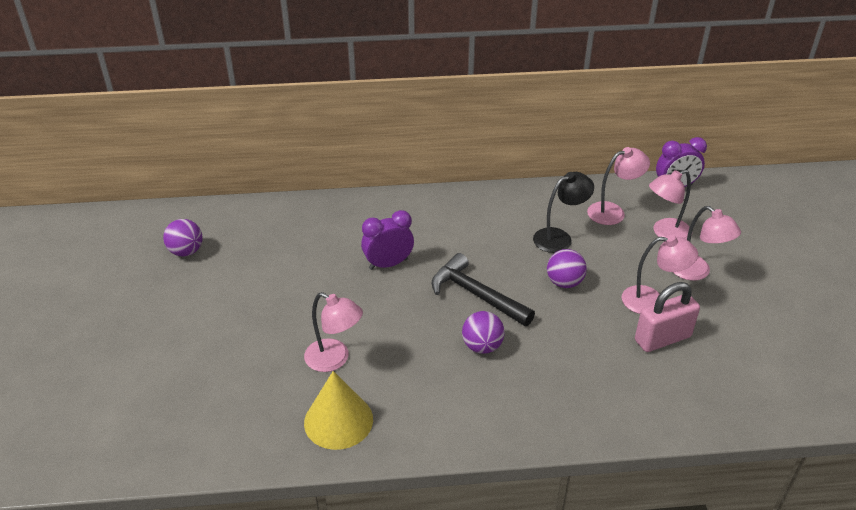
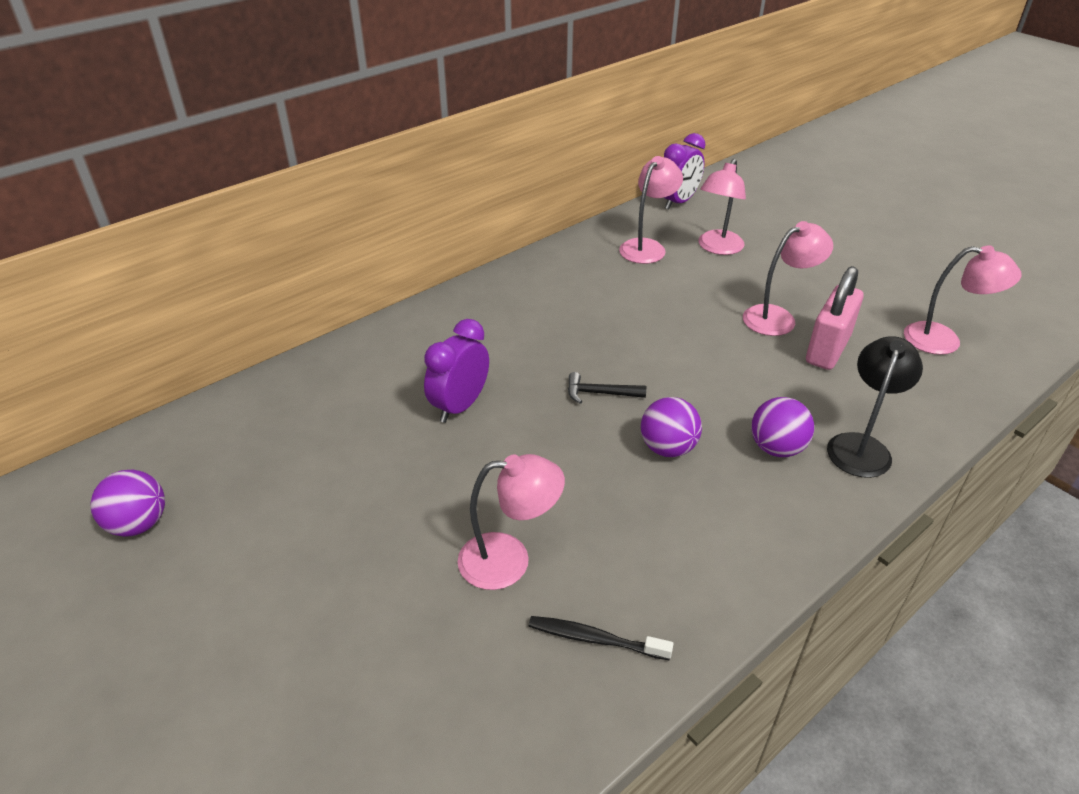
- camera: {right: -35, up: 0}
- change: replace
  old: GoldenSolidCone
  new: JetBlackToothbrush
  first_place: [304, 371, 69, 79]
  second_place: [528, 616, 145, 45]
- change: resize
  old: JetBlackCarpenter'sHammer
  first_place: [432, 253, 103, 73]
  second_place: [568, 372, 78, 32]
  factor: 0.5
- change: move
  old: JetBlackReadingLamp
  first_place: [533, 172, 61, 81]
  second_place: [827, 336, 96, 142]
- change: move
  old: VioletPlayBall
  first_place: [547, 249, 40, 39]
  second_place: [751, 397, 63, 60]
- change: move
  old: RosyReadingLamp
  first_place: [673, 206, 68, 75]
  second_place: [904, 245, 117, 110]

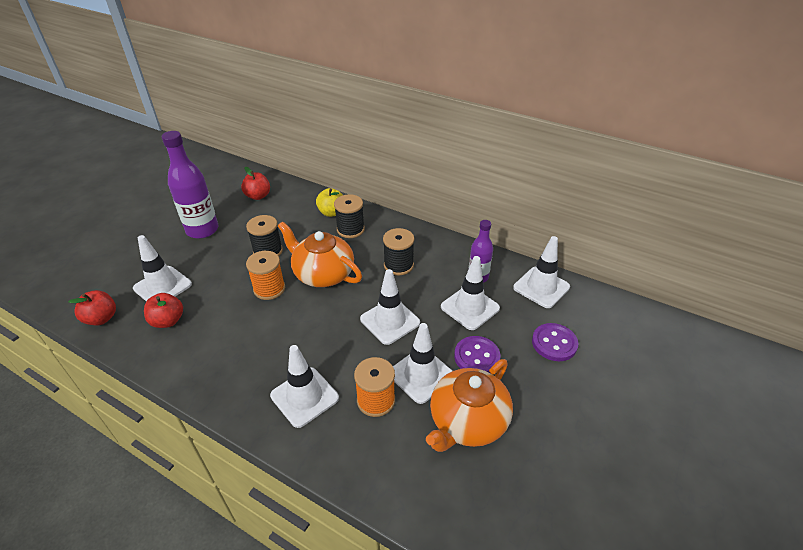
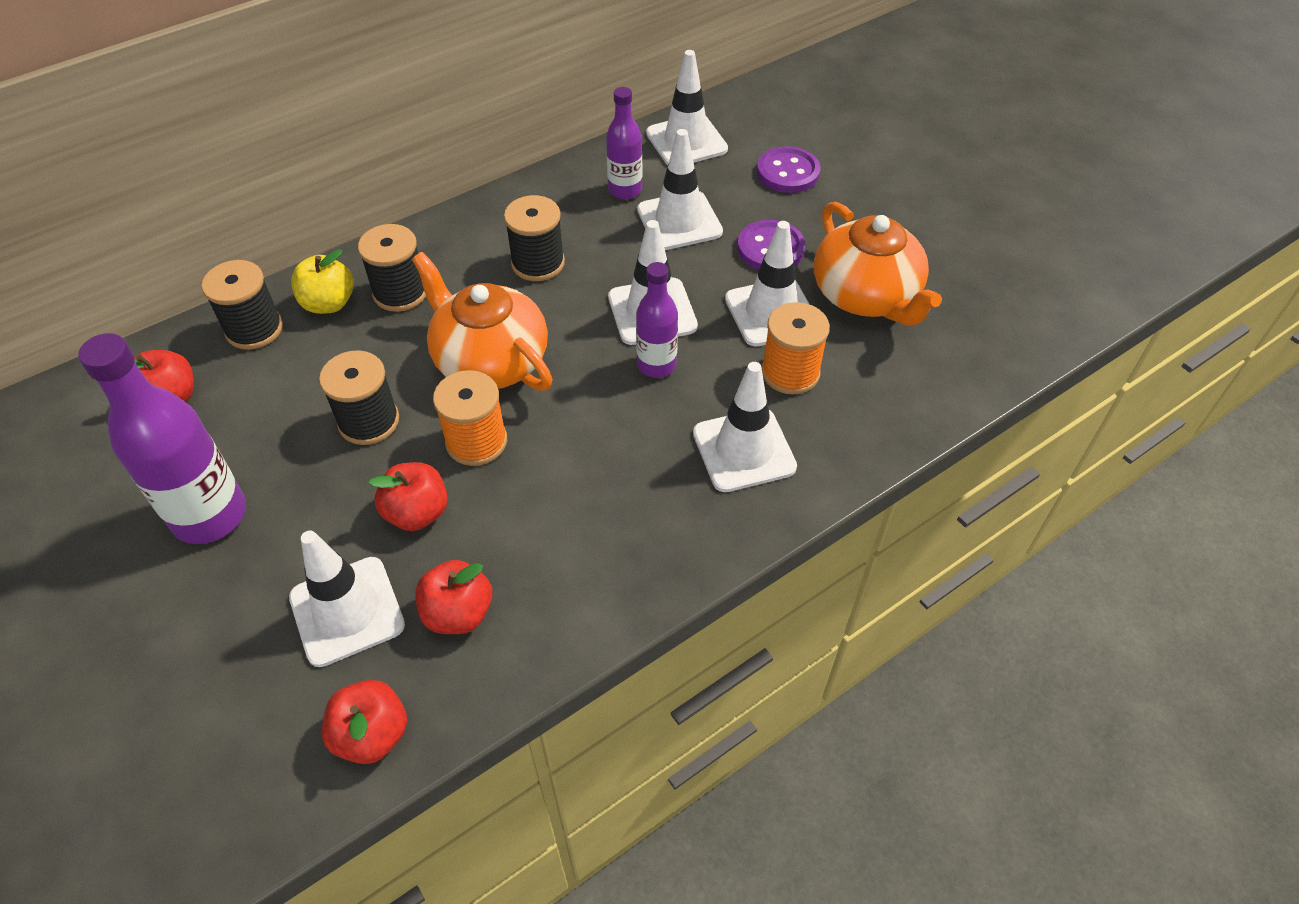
- camera: {right: -65, up: 10}
- change: rotate
  old: OrangeColouredTeaPot
  first_place: [278, 222, 84, 65]
  second_place: [412, 252, 141, 139]
  degrees: 75
- change: insert
  new: JetBlackBobbin
  second_place: [202, 260, 81, 90]
- change: insert
  new: RedApple
  second_place: [369, 462, 79, 69]
- change: insert
  new: VioletBottle
  second_place: [636, 262, 42, 116]

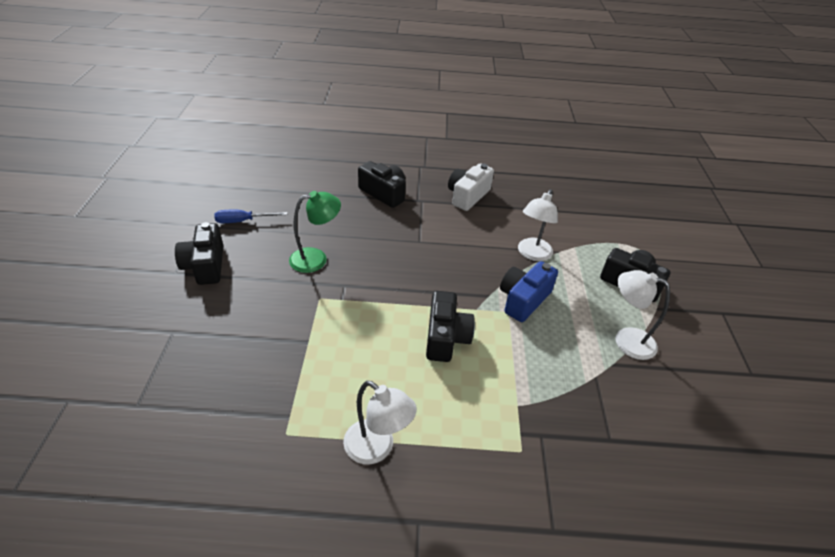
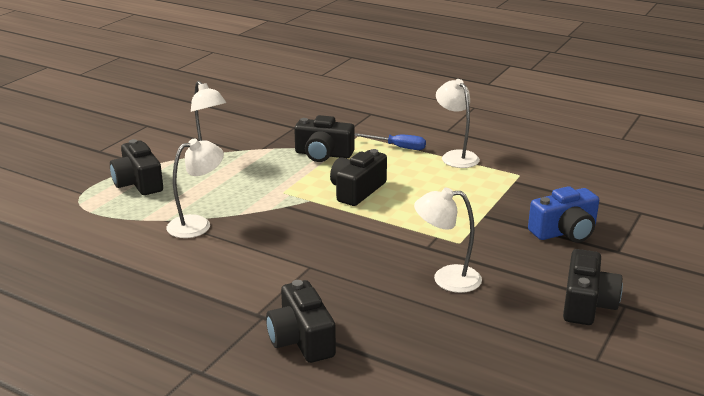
- camera: {right: -150, up: -15}
- change: move
  old: BlueScrewdriver
  first_place: [214, 210, 73, 13]
  second_place: [355, 133, 71, 17]
- change: recolor
  old: GreenReadingLamp
  new: PureWhiteReadingLamp
  first_place: [289, 191, 52, 82]
  second_place: [414, 187, 68, 106]
- change: delete
  old: PureWhiteCamera
  first_place: [448, 164, 46, 47]
- change: move
  old: BlueCamera
  first_place: [500, 261, 58, 61]
  second_place: [528, 186, 71, 57]
- change: insert
  new: JetBlackCamera
  second_place: [294, 115, 61, 47]

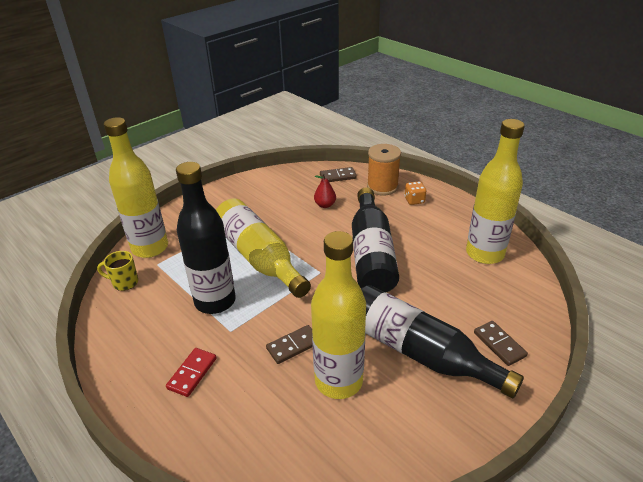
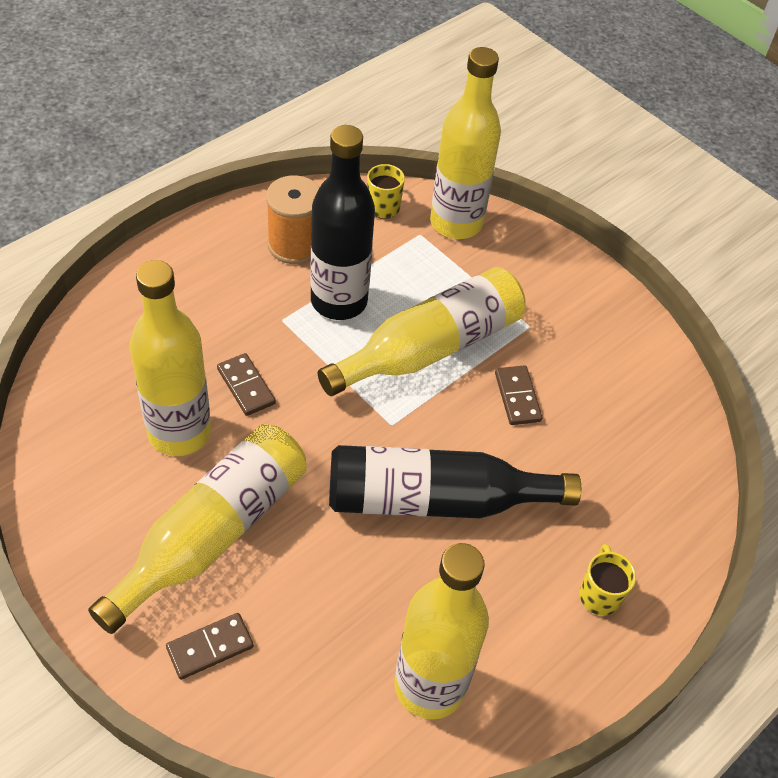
- camera: {right: 85, up: 15}
- change: delete
  old: RedDominoPiece
  first_place: [166, 348, 50, 49]
- change: delete
  old: RedPear
  first_place: [314, 173, 22, 35]
- change: move
  old: RussetDominoPiece
  first_place: [320, 167, 37, 15]
  second_place: [495, 365, 47, 60]
- change: recolor
  old: JetBlackBottle
  new: GoldenBottle
  first_place: [361, 285, 163, 113]
  second_place: [88, 424, 218, 210]
- change: move
  old: OrangeColouredBobbin
  first_place: [367, 144, 34, 52]
  second_place: [266, 175, 54, 89]
- change: replace
  old: OrangeColouredDie
  new: GoldenMug
  first_place: [405, 181, 22, 24]
  second_place: [579, 544, 57, 72]

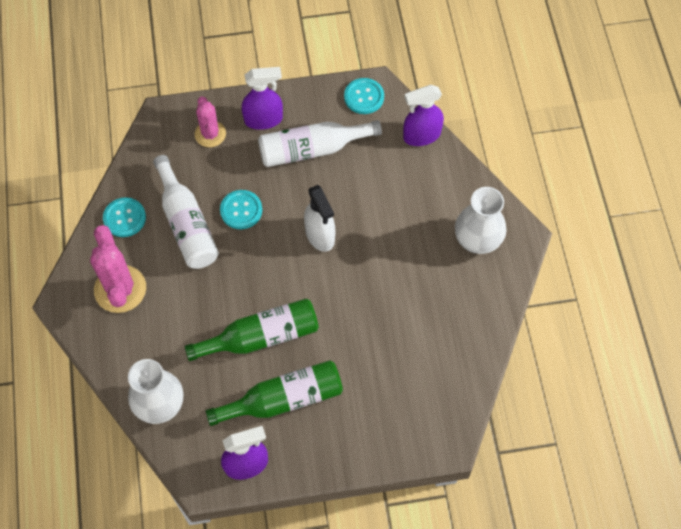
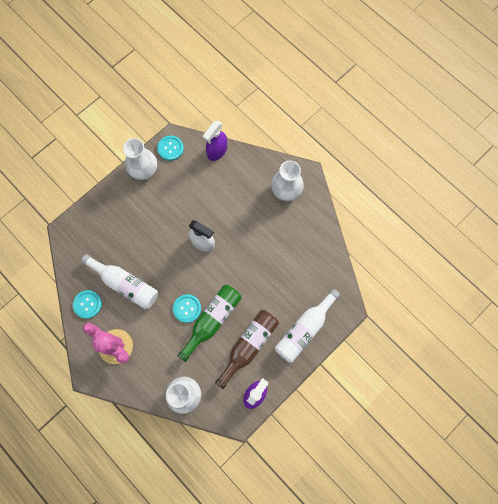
- camera: {right: -35, up: 10}
- change: delete
  old: RosyCactus
  first_place: [195, 96, 31, 51]
- change: recolor
  old: GreenBottle
  new: RussetBottle
  first_place: [206, 360, 137, 66]
  second_place: [215, 310, 64, 79]
- change: move
  old: TealButton
  first_place: [220, 190, 42, 39]
  second_place: [173, 294, 28, 29]
- change: delete
  old: VioletSprayer
  first_place: [242, 67, 41, 63]
- change: move
  old: PureWhiteBottle
  first_place: [258, 120, 124, 47]
  second_place: [275, 289, 65, 74]
- change: insert
  new: PureWhiteTallVase
  second_place: [123, 138, 34, 42]

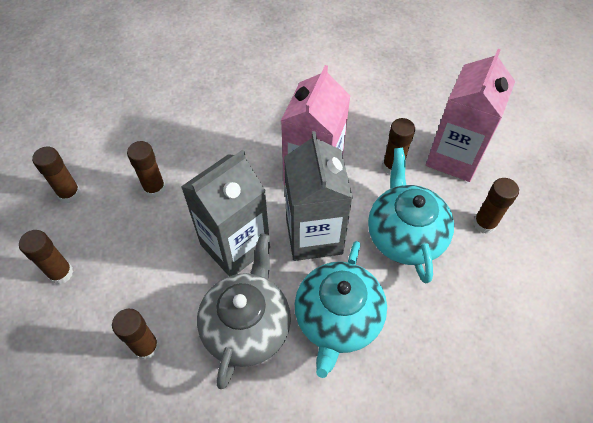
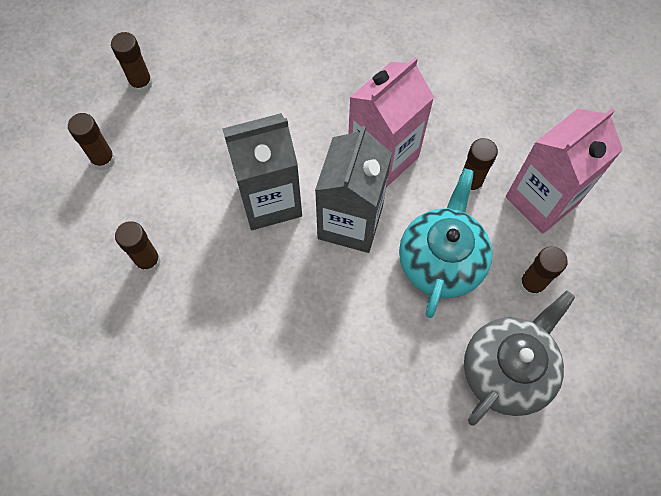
- camera: {right: 25, up: 10}
- change: delete
  old: RussetGlue
  first_place: [127, 141, 39, 57]
- change: move
  old: GrayTeaPot
  first_place: [197, 233, 94, 156]
  second_place: [464, 291, 111, 135]
- change: delete
  old: TealTeaPot
  first_place: [295, 241, 92, 137]

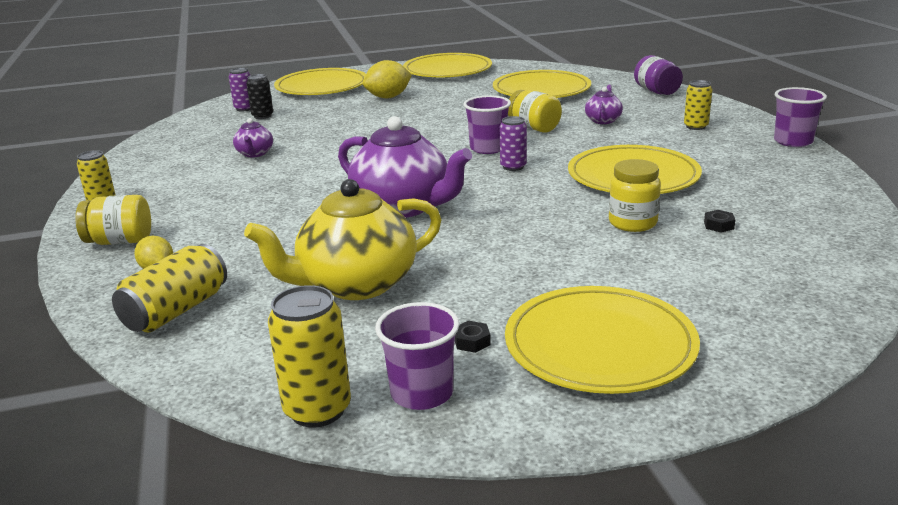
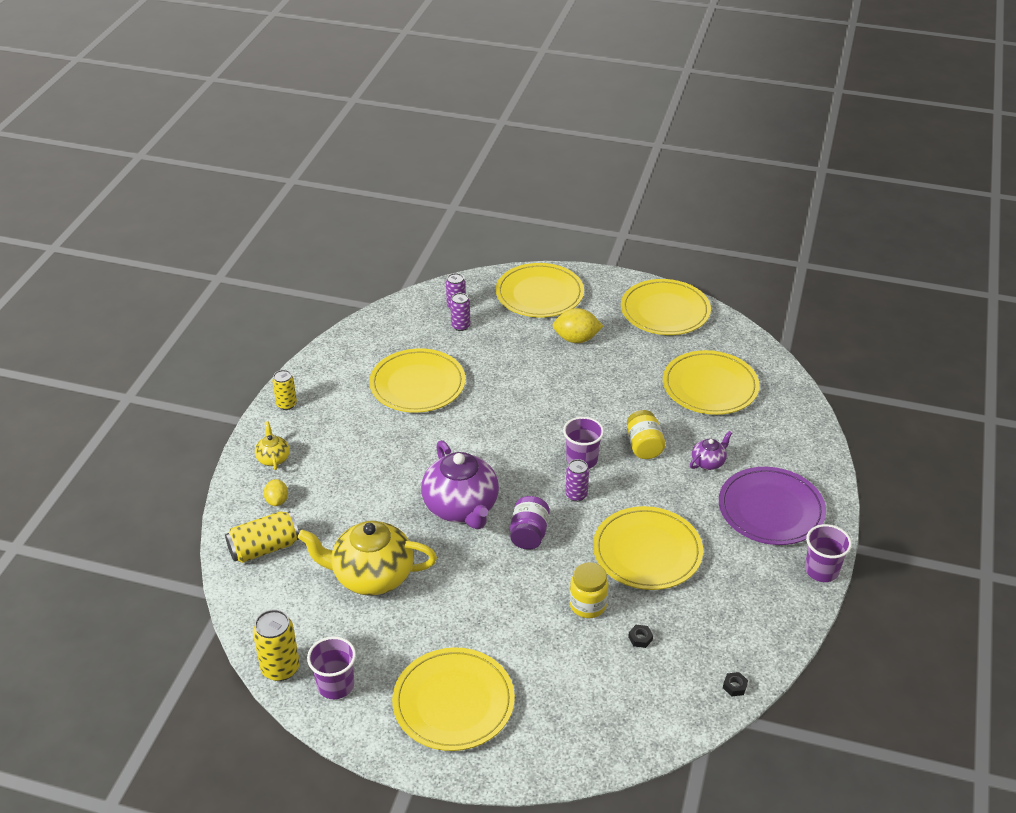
- camera: {right: 30, up: 15}
- change: replace
  old: GoldenPreserveJar
  new: GoldenTeaPot
  first_place: [75, 195, 76, 50]
  second_place: [255, 421, 35, 49]
- change: replace
  old: VioletTeaPot
  new: GoldenDinnerPlate
  first_place: [233, 118, 40, 39]
  second_place: [369, 349, 96, 64]
- change: recolor
  old: JetBlackCan
  new: VioletCan
  first_place: [246, 74, 27, 45]
  second_place: [450, 293, 20, 38]
- change: move
  old: JetBlackHexNut
  first_place: [455, 321, 36, 32]
  second_place: [723, 672, 25, 24]
- change: move
  old: VioletPreserveJar
  first_place: [634, 55, 49, 40]
  second_place: [510, 496, 40, 54]
- change: replace
  old: GoldenCan
  new: VioletDinnerPlate
  first_place: [684, 80, 28, 50]
  second_place: [719, 467, 107, 78]

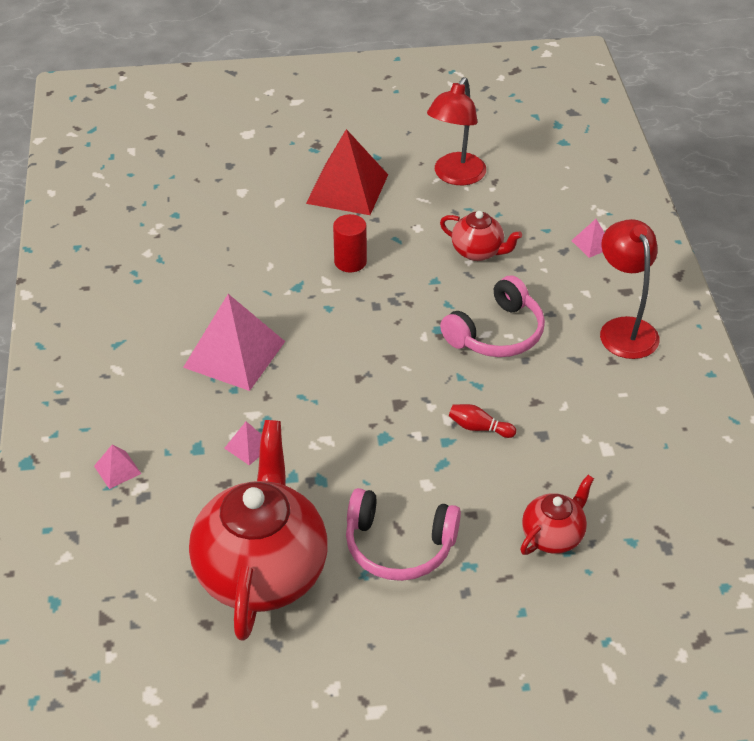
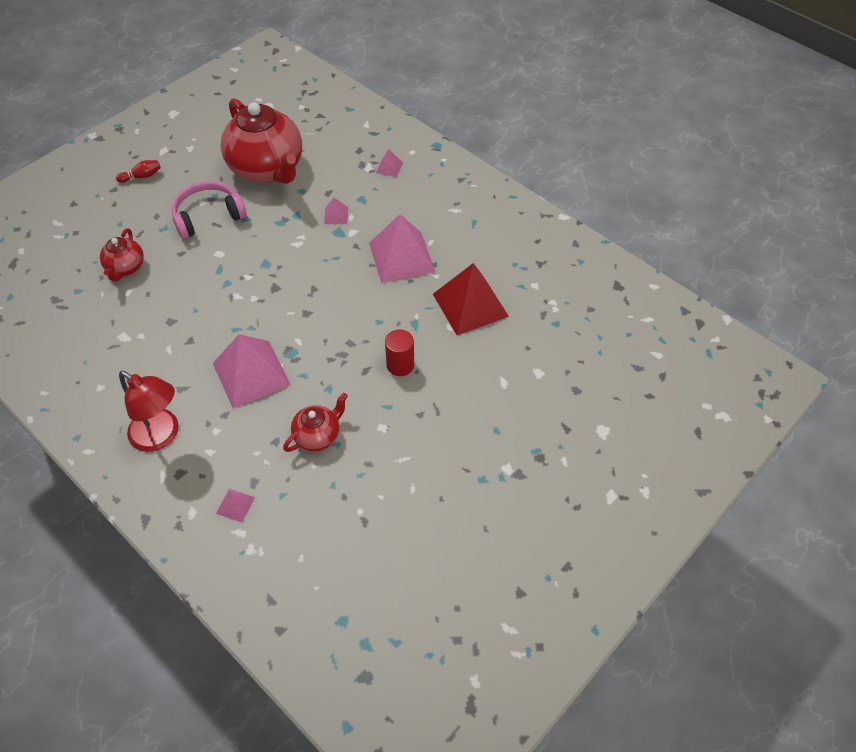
- camera: {right: 140, up: 10}
- change: move
  old: RedPyramidShape
  first_place: [306, 129, 82, 86]
  second_place: [433, 263, 76, 72]
- change: delete
  old: RedReadingLamp
  first_place: [427, 77, 59, 108]
- change: rotate
  old: RedTeaPot
  first_place: [440, 211, 82, 50]
  second_place: [283, 393, 65, 59]
  degrees: 150
- change: replace
  old: RosyHeadset
  new: RosyPyramidShape
  first_place: [440, 275, 105, 82]
  second_place: [213, 334, 78, 75]
- change: move
  old: RedTenpin
  first_place: [449, 404, 67, 34]
  second_place: [116, 160, 45, 23]

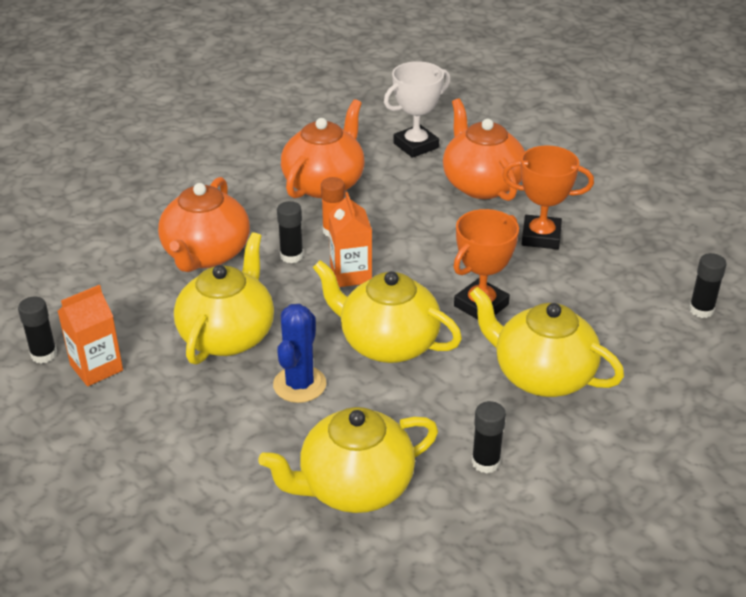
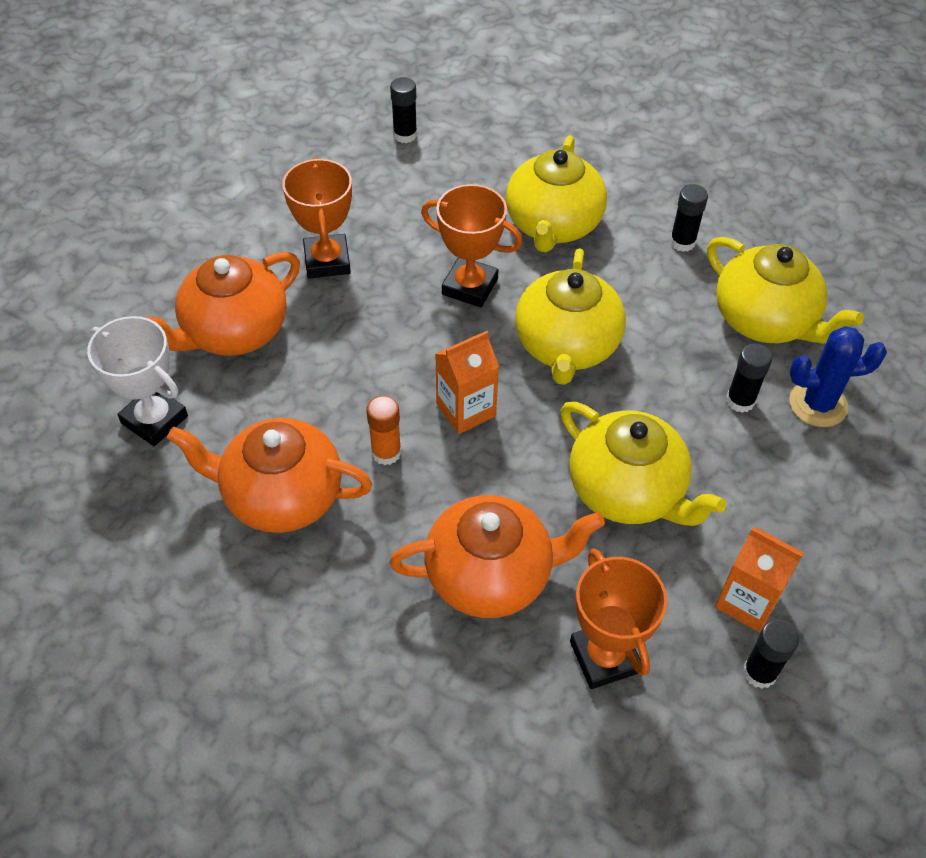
- camera: {right: -110, up: 15}
- change: rotate
  old: GoldenTeaPot
  first_place: [174, 232, 100, 133]
  second_place: [560, 402, 166, 124]
  degrees: -135
- change: move
  old: BlueCactus
  first_place: [273, 304, 53, 99]
  second_place: [789, 326, 98, 101]
- change: move
  old: JetBlackGlue
  first_place: [277, 201, 26, 62]
  second_place: [726, 343, 46, 70]
- change: insert
  new: OrangeColouredTrophy
  second_place: [570, 549, 97, 140]

